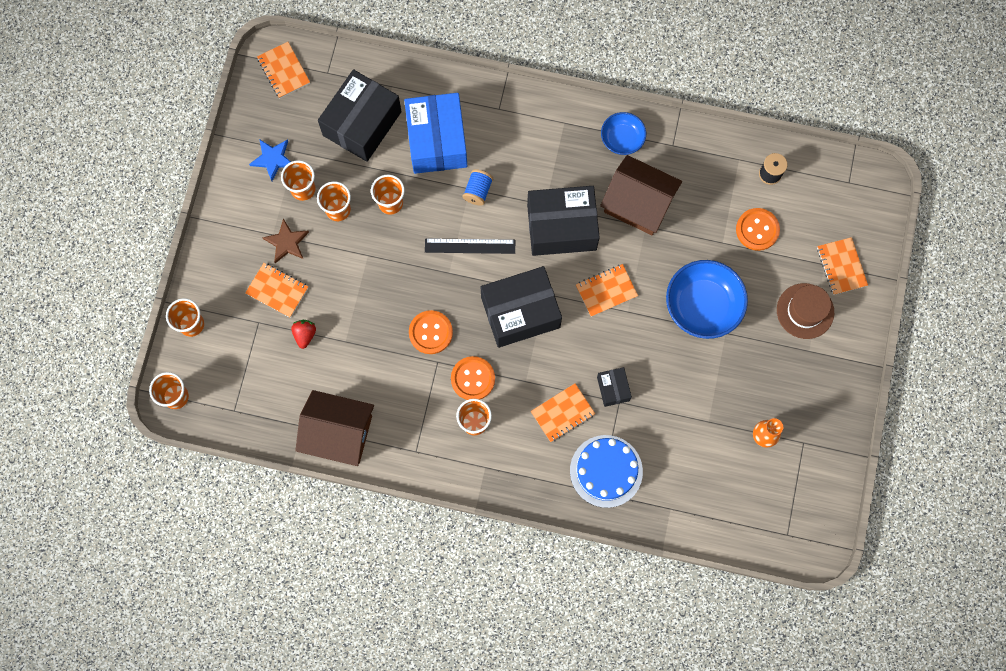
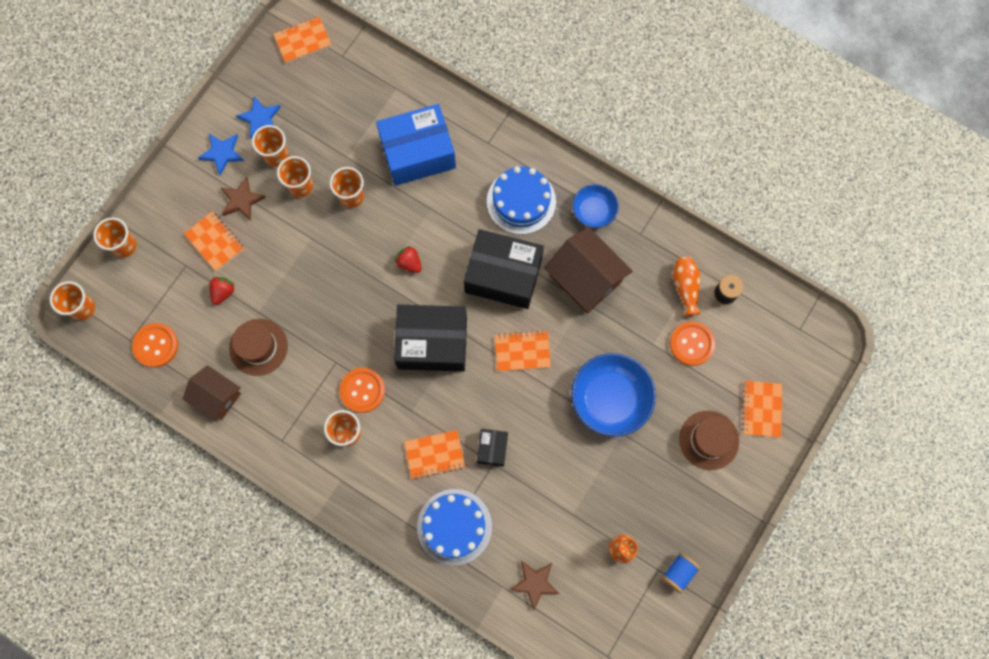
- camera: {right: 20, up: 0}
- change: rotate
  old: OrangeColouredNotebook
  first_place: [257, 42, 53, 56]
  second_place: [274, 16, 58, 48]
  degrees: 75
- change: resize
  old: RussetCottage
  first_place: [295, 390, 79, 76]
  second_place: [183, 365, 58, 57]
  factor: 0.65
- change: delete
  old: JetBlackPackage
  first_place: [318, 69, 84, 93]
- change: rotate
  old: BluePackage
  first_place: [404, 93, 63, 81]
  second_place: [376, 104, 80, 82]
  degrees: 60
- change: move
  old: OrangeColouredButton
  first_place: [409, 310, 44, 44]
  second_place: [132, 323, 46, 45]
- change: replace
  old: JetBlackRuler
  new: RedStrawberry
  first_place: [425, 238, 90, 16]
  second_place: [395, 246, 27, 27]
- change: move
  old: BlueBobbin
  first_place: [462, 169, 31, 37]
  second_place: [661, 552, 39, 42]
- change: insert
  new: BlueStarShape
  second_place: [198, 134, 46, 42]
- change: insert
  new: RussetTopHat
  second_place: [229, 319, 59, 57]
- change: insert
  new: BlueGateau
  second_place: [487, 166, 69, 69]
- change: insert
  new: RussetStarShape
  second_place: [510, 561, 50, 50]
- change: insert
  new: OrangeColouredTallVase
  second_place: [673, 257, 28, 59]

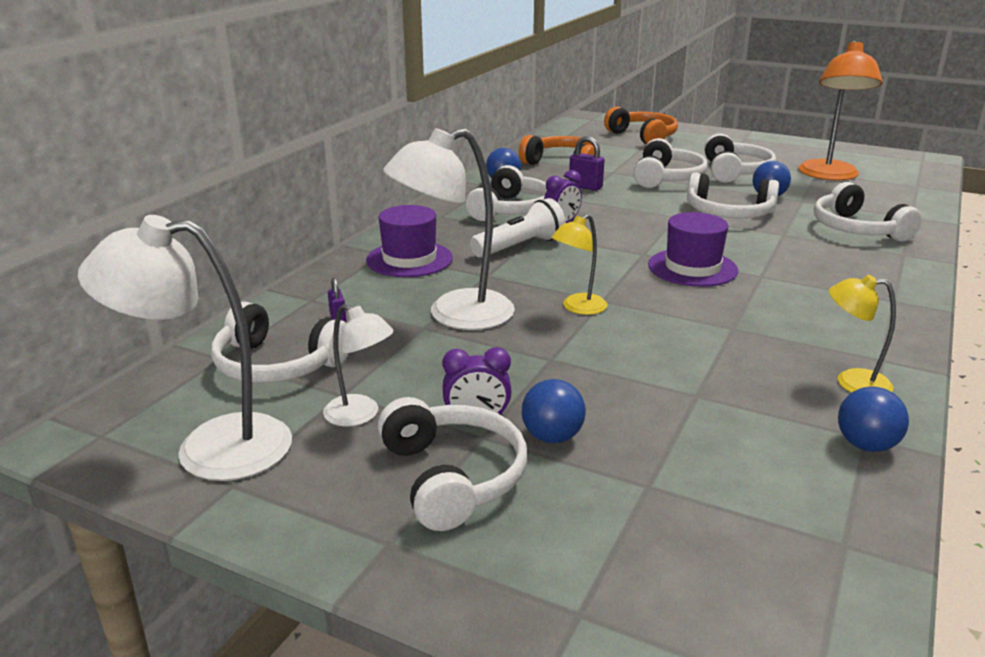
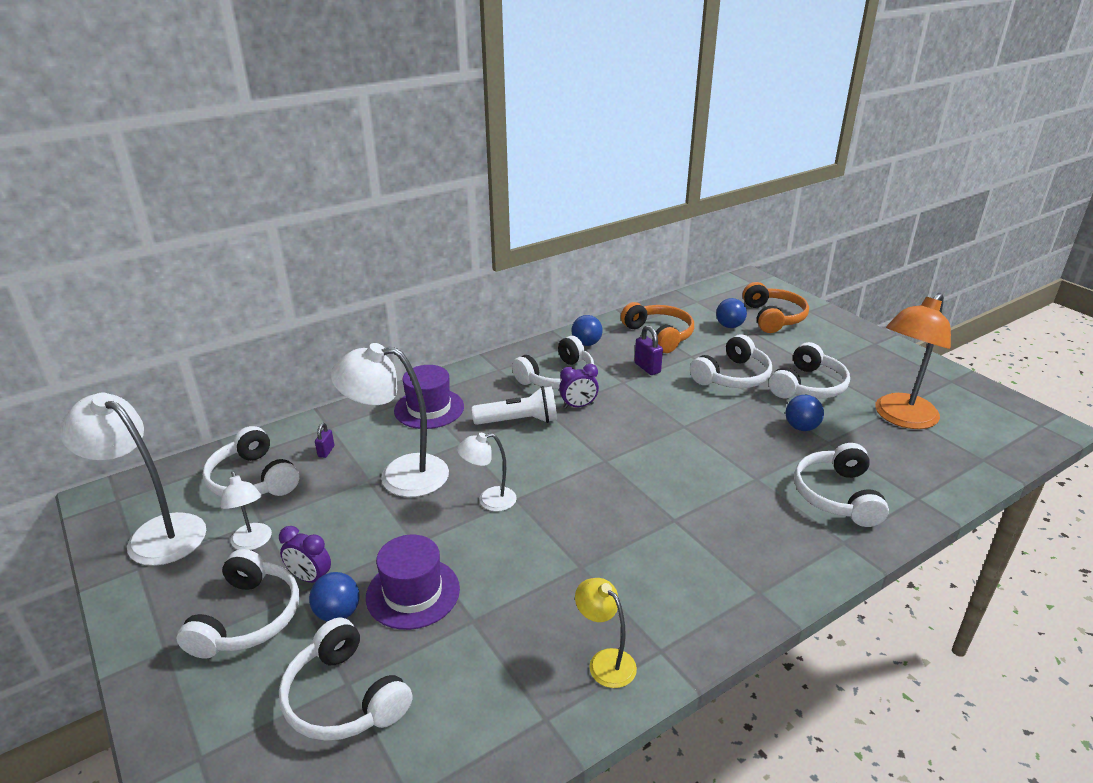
- camera: {right: 30, up: 5}
- change: recolor
  old: GoldenReadingLamp
  new: PureWhiteReadingLamp
  first_place: [551, 214, 56, 101]
  second_place: [457, 433, 60, 78]
- change: move
  old: VioletTopHat
  first_place: [648, 212, 90, 75]
  second_place: [366, 535, 94, 95]
- change: move
  old: PureWhiteHeadset
  first_place: [687, 172, 92, 47]
  second_place: [279, 618, 133, 123]
- change: move
  old: BluePlayBall
  first_place: [838, 387, 71, 65]
  second_place: [716, 298, 31, 30]

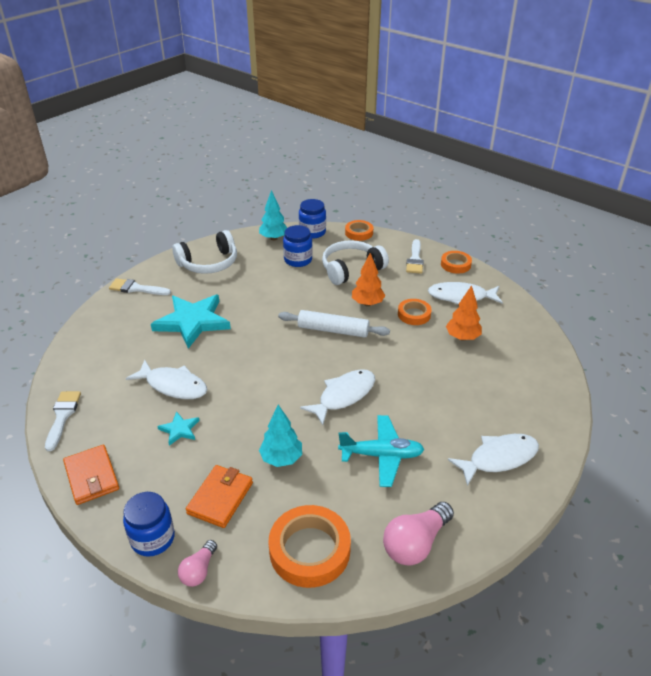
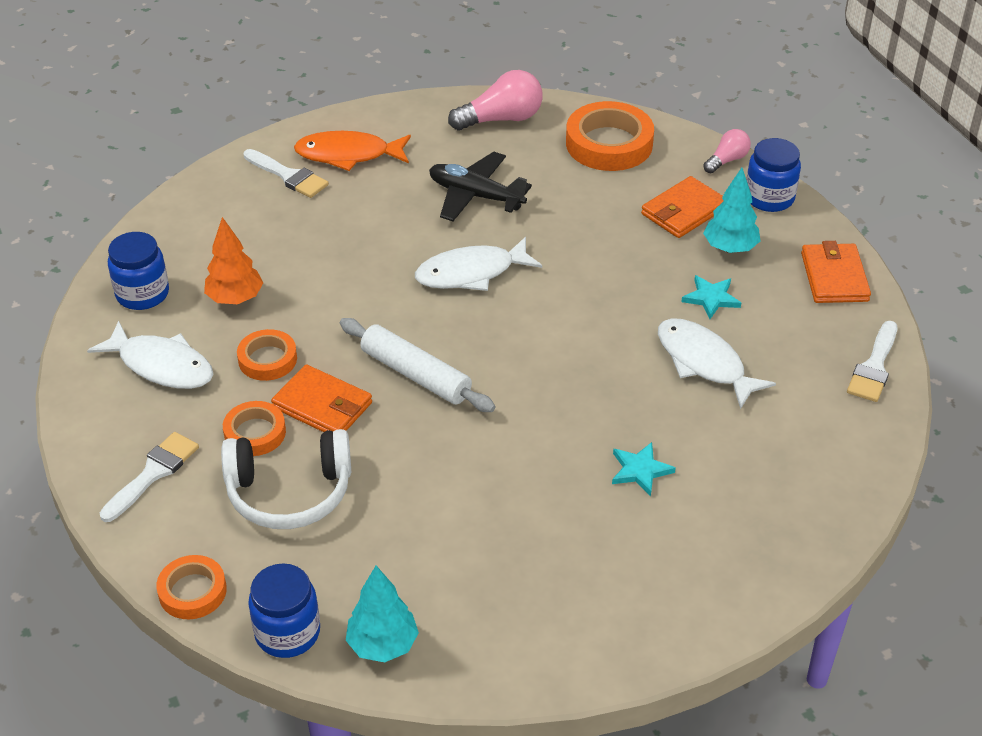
- camera: {right: -155, up: 5}
- change: move
  old: PureWhiteBrush
  first_place: [109, 278, 62, 17]
  second_place: [243, 149, 86, 49]
- change: resize
  old: TealStarShape
  first_place: [151, 295, 80, 54]
  second_place: [612, 442, 64, 54]
  factor: 0.45
- change: delete
  old: PureWhiteHeadset
  first_place: [172, 230, 65, 44]
- change: move
  old: TealTree
  first_place: [259, 405, 43, 62]
  second_place: [703, 168, 57, 85]
- change: move
  old: BluePreserveJar
  first_place: [283, 225, 30, 42]
  second_place: [108, 232, 61, 78]
- change: recolor
  old: TealAeroplane
  new: JetBlackAeroplane
  first_place: [338, 415, 87, 72]
  second_place: [429, 152, 103, 69]
- change: replace
  old: OrangeColouredTree
  new: OrangeColouredWallet
  first_place: [352, 253, 34, 53]
  second_place: [271, 364, 101, 68]
- change: move
  old: OrangeColouredRollOfTape
  first_place: [441, 251, 31, 23]
  second_place: [223, 401, 63, 55]
- change: recolor
  old: PureWhiteFish
  new: OrangeColouredFish
  first_place: [448, 434, 91, 52]
  second_place: [294, 131, 117, 40]

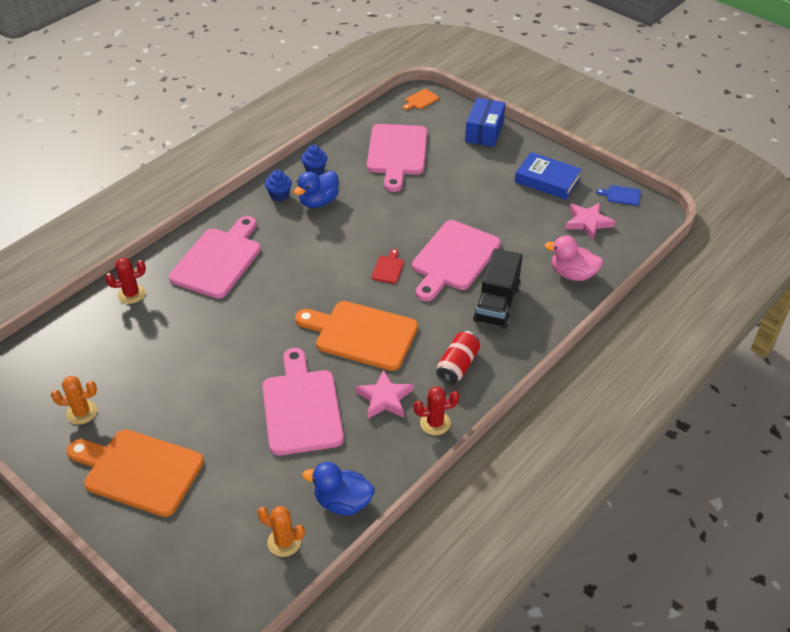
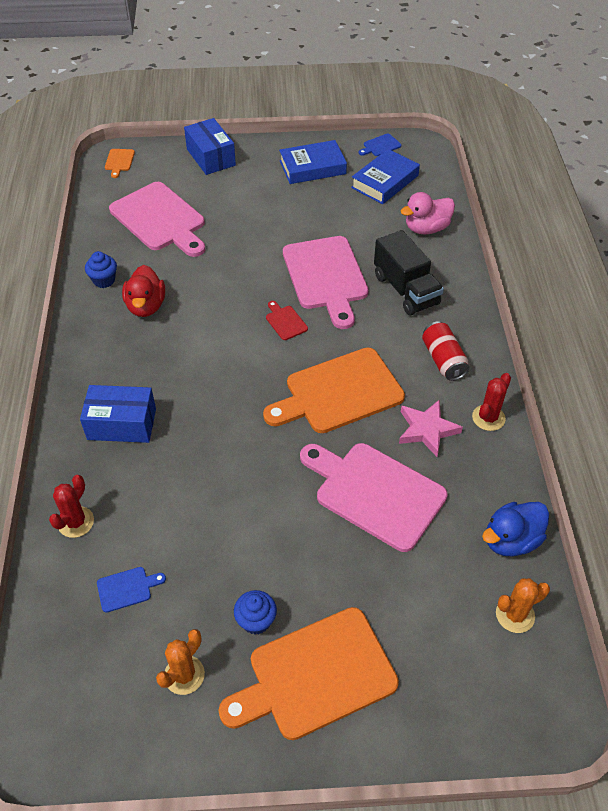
- camera: {right: -45, up: 5}
- change: replace
  old: RosyBreadBoard
  new: BluePackage
  first_place: [169, 216, 92, 83]
  second_place: [80, 385, 76, 58]
- change: move
  old: BlueCupcake
  first_place: [265, 170, 27, 32]
  second_place: [234, 590, 43, 45]
- change: recolor
  old: BlueDuck
  new: RedDuck
  first_place: [294, 171, 45, 37]
  second_place: [122, 265, 43, 52]
- change: replace
  old: RosyStarShape
  new: BlueHardback
  first_place: [565, 203, 50, 37]
  second_place: [351, 149, 69, 55]
- change: insert
  new: BlueBreadBoard
  second_place: [97, 567, 69, 46]

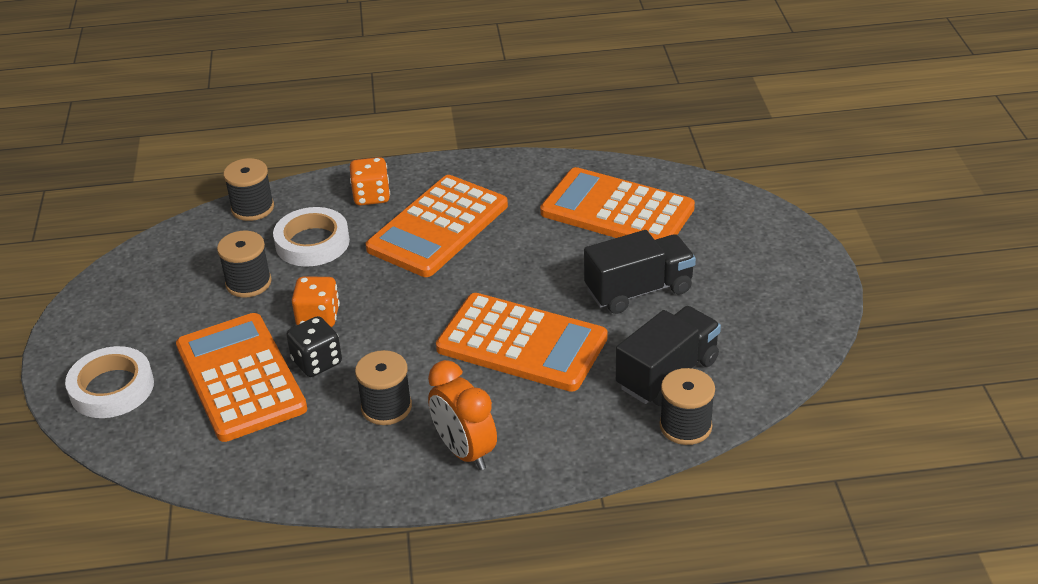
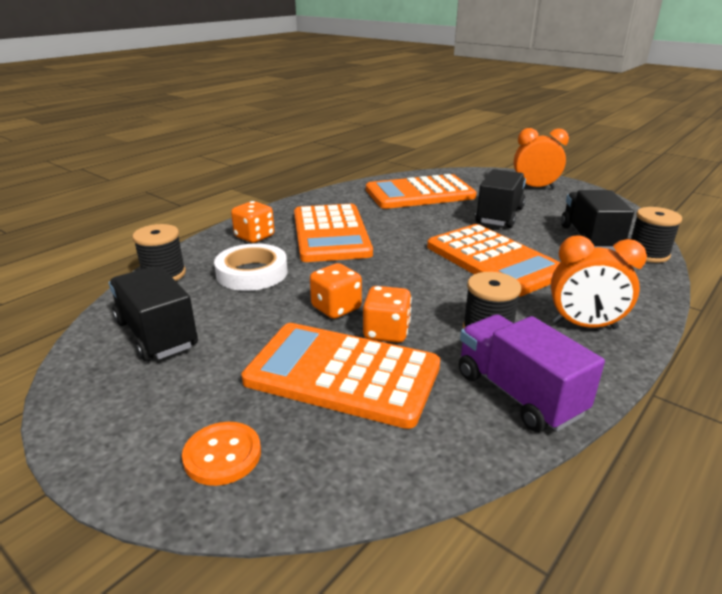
- camera: {right: -45, up: -10}
- change: replace
  old: PureWhiteRollOfTape
  new: OrangeColouredButton
  first_place: [65, 346, 89, 72]
  second_place: [182, 422, 79, 64]
- change: delete
  old: JetBlackBobbin
  first_place: [217, 231, 55, 67]
- change: recolor
  old: JetBlackDie
  new: OrangeColouredDie
  first_place: [286, 316, 56, 61]
  second_place: [363, 286, 49, 57]
- change: rotate
  old: OrangeColouredAddingMachine
  first_place: [436, 293, 172, 99]
  second_place: [427, 224, 134, 73]
  degrees: 75
- change: insert
  new: JetBlackLorry
  second_place: [109, 266, 89, 96]
- change: insert
  new: VioletLorry
  second_place: [459, 314, 146, 118]
- change: insert
  new: OrangeColouredClock
  second_place: [514, 128, 55, 61]

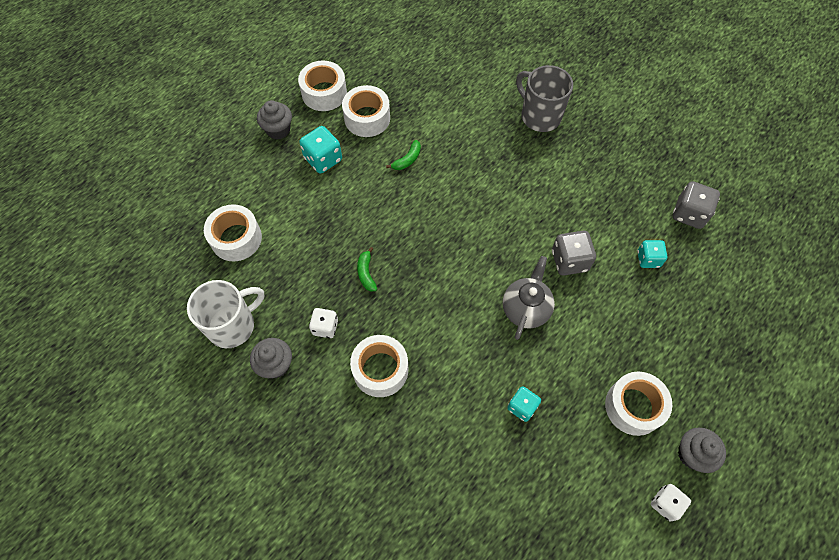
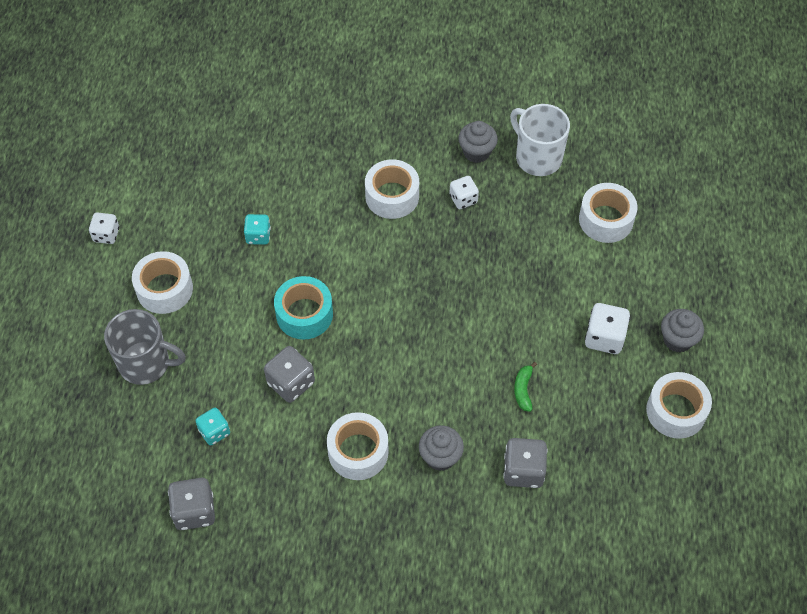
- camera: {right: 145, up: -5}
- change: rotate
  old: PureWhiteMug
  first_place: [187, 280, 77, 68]
  second_place: [510, 104, 60, 72]
  degrees: 120
- change: recolor
  old: TealDie
  new: PureWhiteDie
  first_place: [299, 126, 43, 48]
  second_place: [585, 303, 45, 51]
- change: move
  old: PureWhiteRollOfTape
  first_place: [342, 85, 48, 52]
  second_place: [327, 412, 62, 68]
- change: delete
  old: GreenBananaFruit
  first_place: [357, 247, 20, 45]
- change: replace
  old: GrayTeaPot
  new: TealRollOfTape
  first_place: [503, 256, 52, 84]
  second_place: [274, 276, 59, 63]
- change: move
  old: GrayMug
  first_place: [516, 65, 57, 67]
  second_place: [104, 309, 82, 76]
- change: move
  old: GrayCupcake
  first_place: [678, 428, 48, 45]
  second_place: [419, 425, 45, 46]
- change: insert
  new: GrayDie
  second_place: [503, 438, 45, 50]

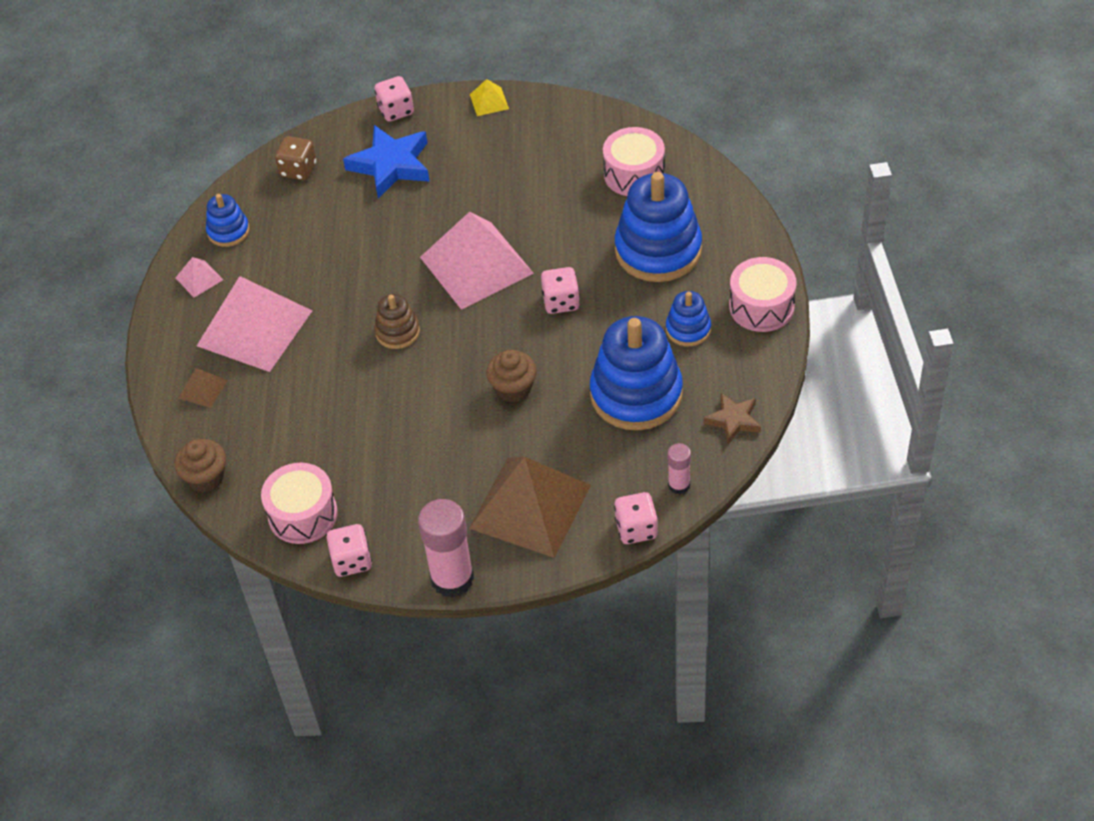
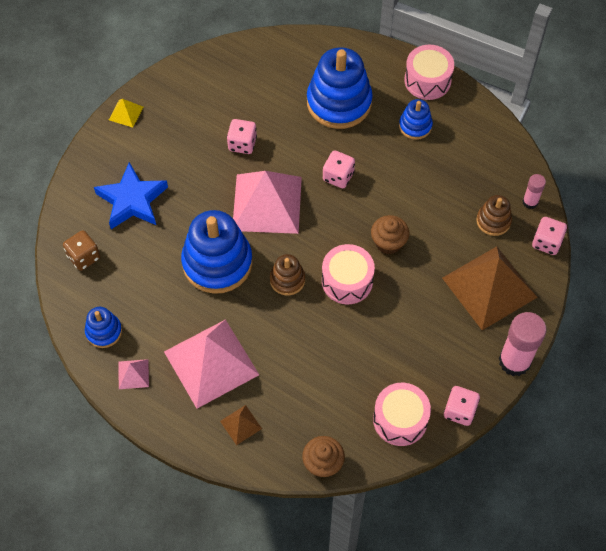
- camera: {right: -60, up: 10}
- change: move
  old: RosyDie
  first_place: [374, 76, 40, 46]
  second_place: [227, 119, 30, 35]
- change: move
  old: BlueRingStacker
  first_place: [590, 316, 93, 114]
  second_place: [181, 210, 72, 84]
- change: move
  old: RosyToyDrum
  first_place: [603, 127, 62, 69]
  second_place: [322, 244, 53, 60]
- change: delete
  old: RussetStarShape
  first_place: [703, 393, 58, 52]
- change: insert
  new: RussetRingStacker
  second_place: [477, 195, 35, 41]

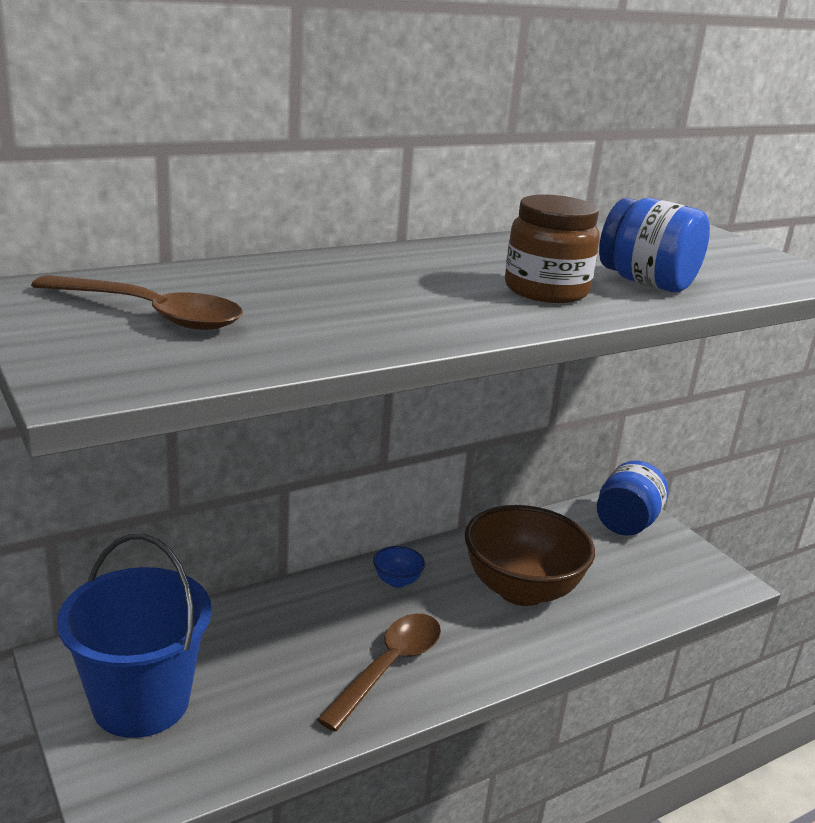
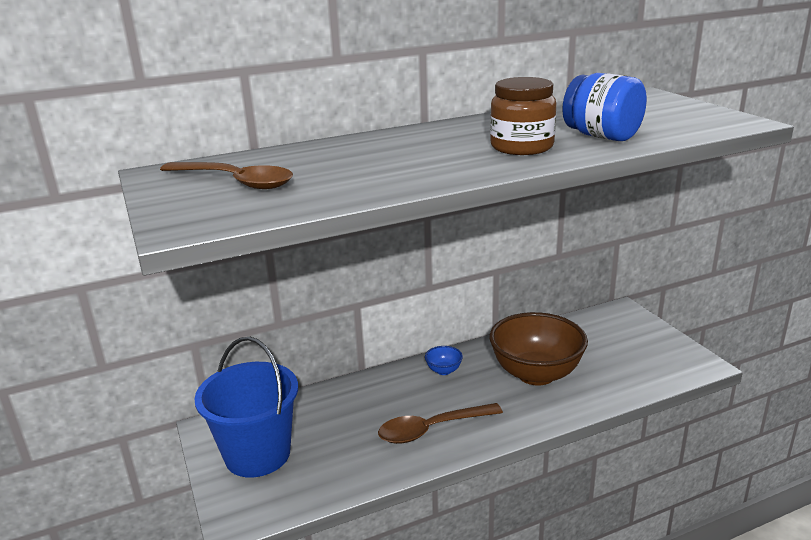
- camera: {right: 10, up: 0}
- change: rotate
  old: RussetSpoon
  first_place: [317, 614, 124, 117]
  second_place: [378, 403, 125, 41]
  degrees: -150
- change: delete
  old: BluePreserveJar
  first_place: [597, 460, 71, 76]

